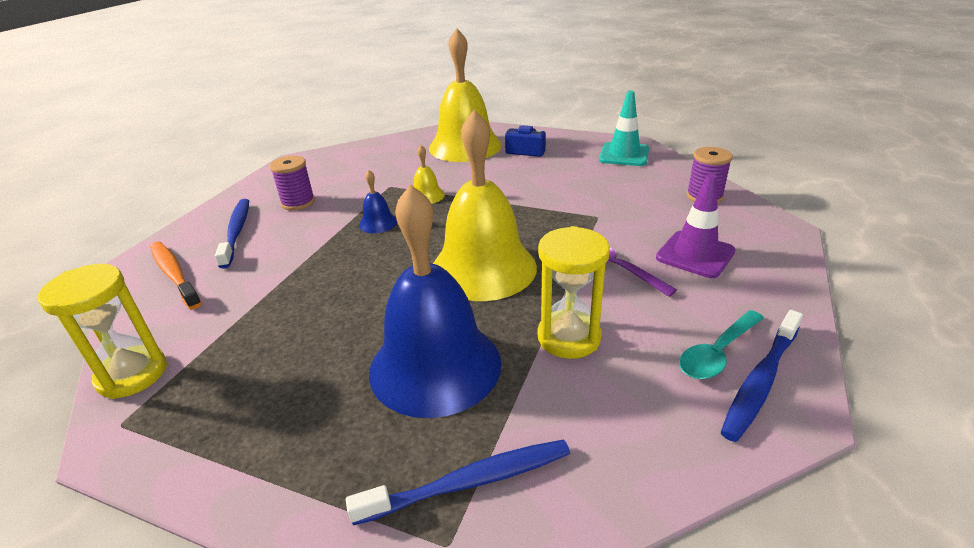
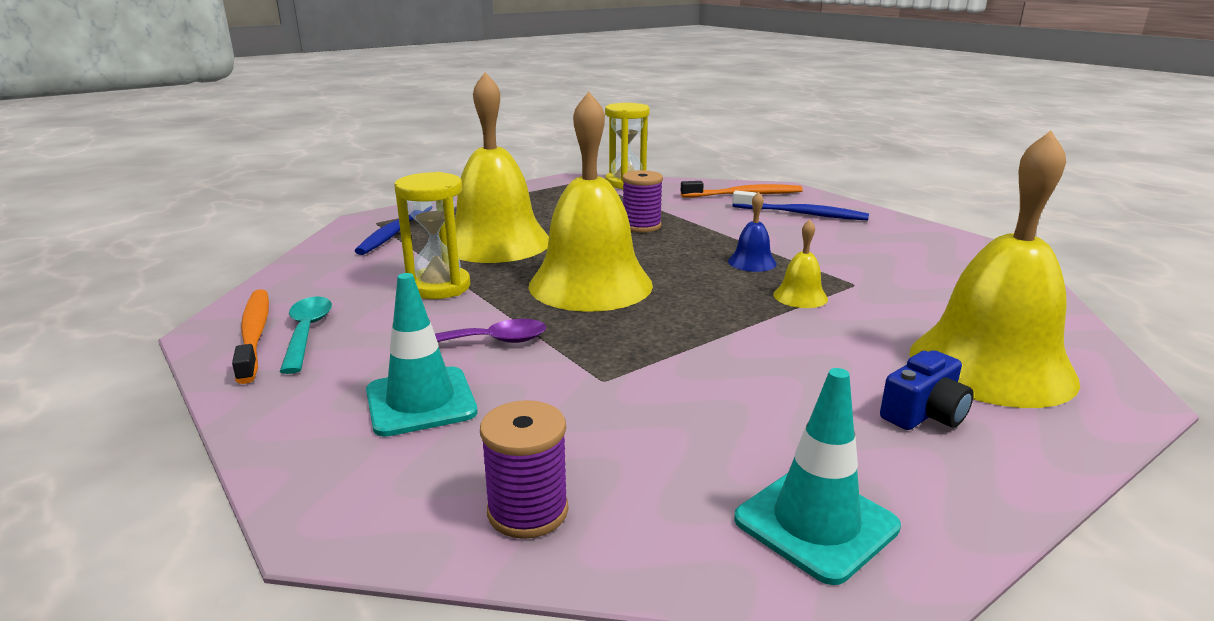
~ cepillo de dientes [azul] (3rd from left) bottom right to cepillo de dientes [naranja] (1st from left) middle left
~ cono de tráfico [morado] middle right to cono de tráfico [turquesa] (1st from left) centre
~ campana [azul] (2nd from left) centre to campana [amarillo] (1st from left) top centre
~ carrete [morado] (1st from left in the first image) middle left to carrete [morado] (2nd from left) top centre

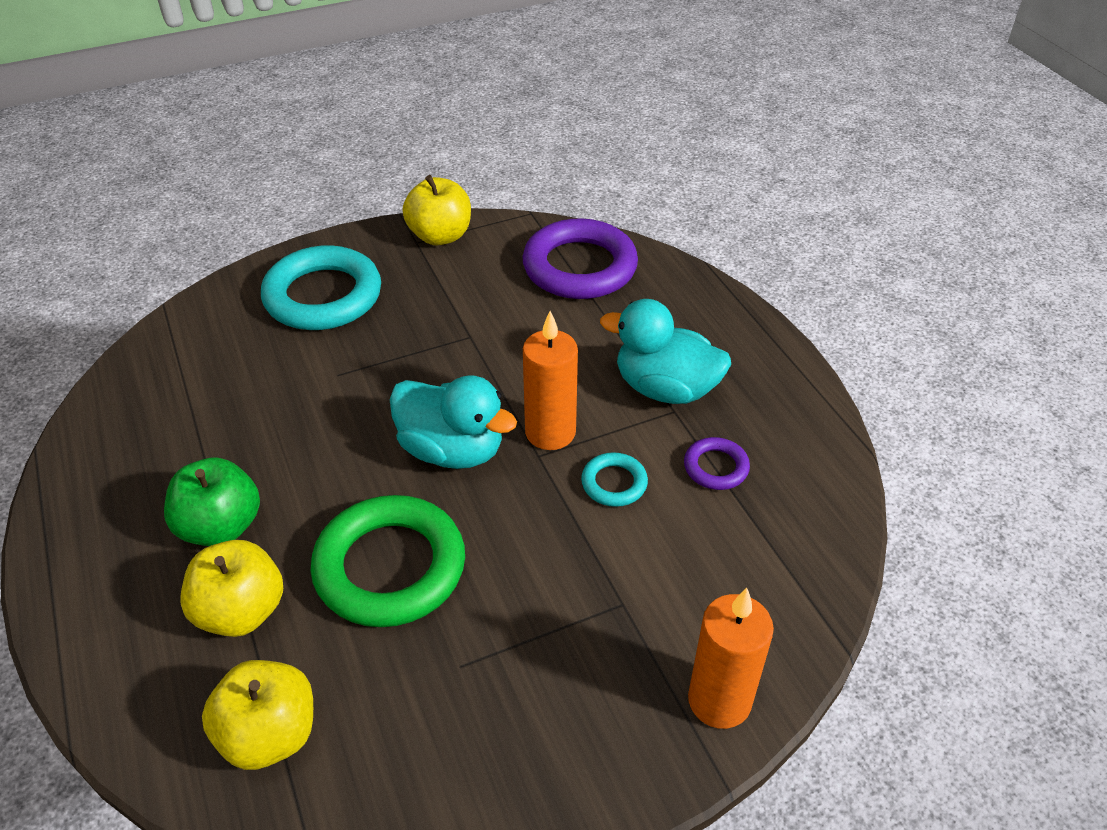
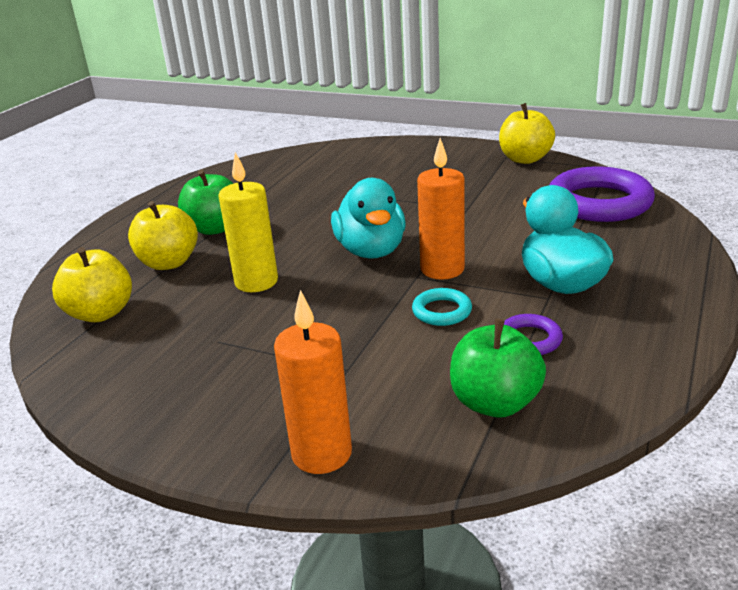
~ anillo [verde] bottom centre to vela [amarillo] centre
+ manzana [verde] (2nd from left) middle right
- anillo [turquesa] (1st from left) middle left

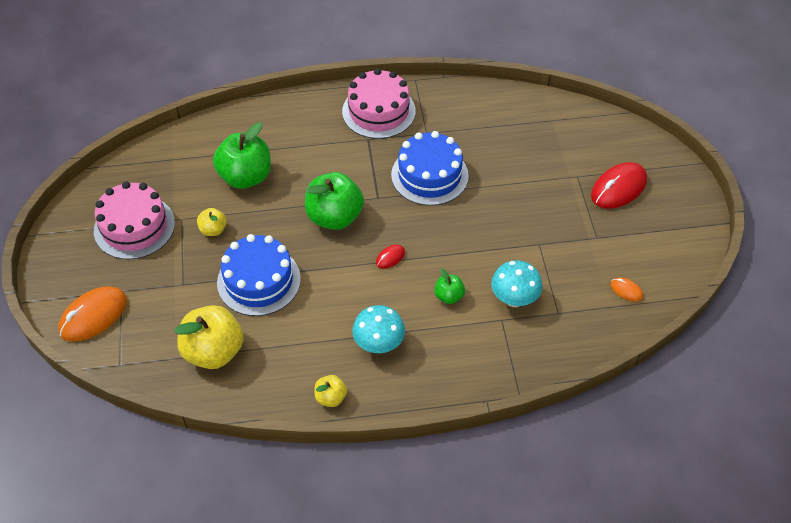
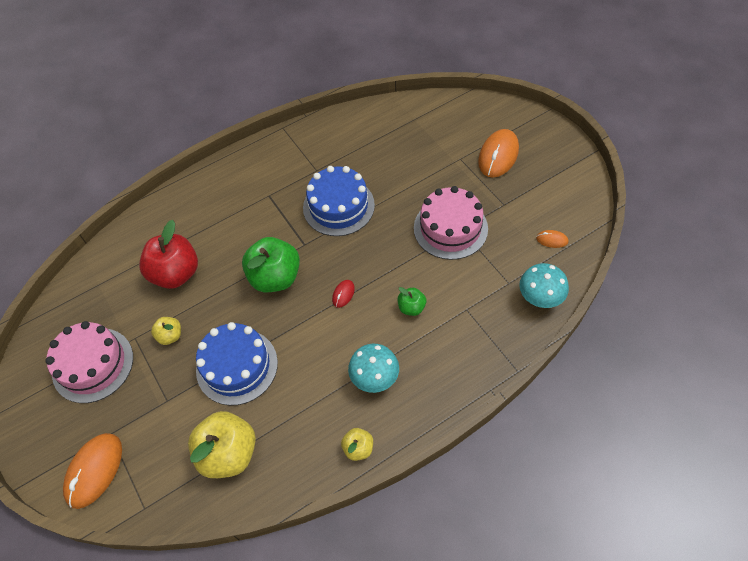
~ manzana [verde] (1st from left) top left to manzana [rojo] middle left
~ tarta [rosa] (2nd from left) top centre to centre
~ ratón [rojo] (2nd from left) middle right to ratón [naranja] (2nd from left) top centre
~ seta [turquesa] (2nd from left) centre to middle right

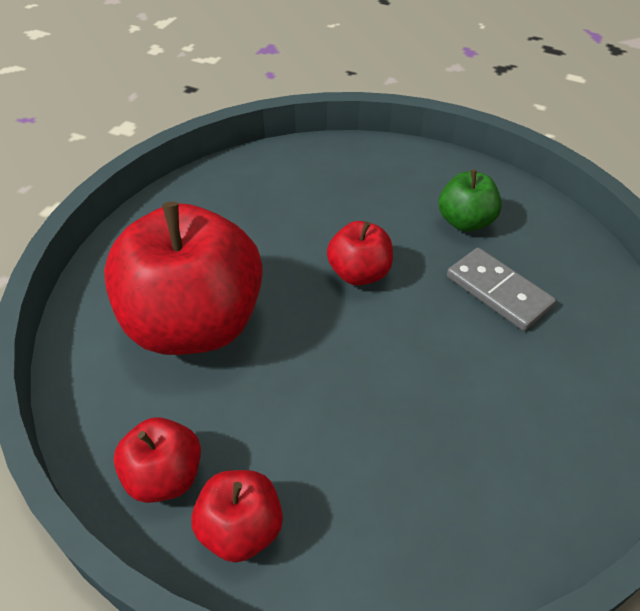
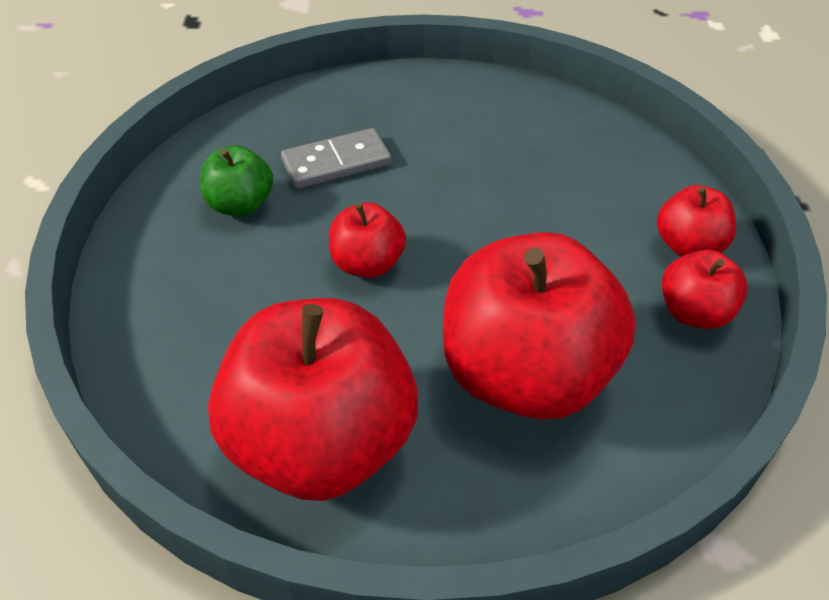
+ manzana [rojo] (1st from left) centre
~ ficha de dominó [gris] middle right = top centre 45 degrees clockwise

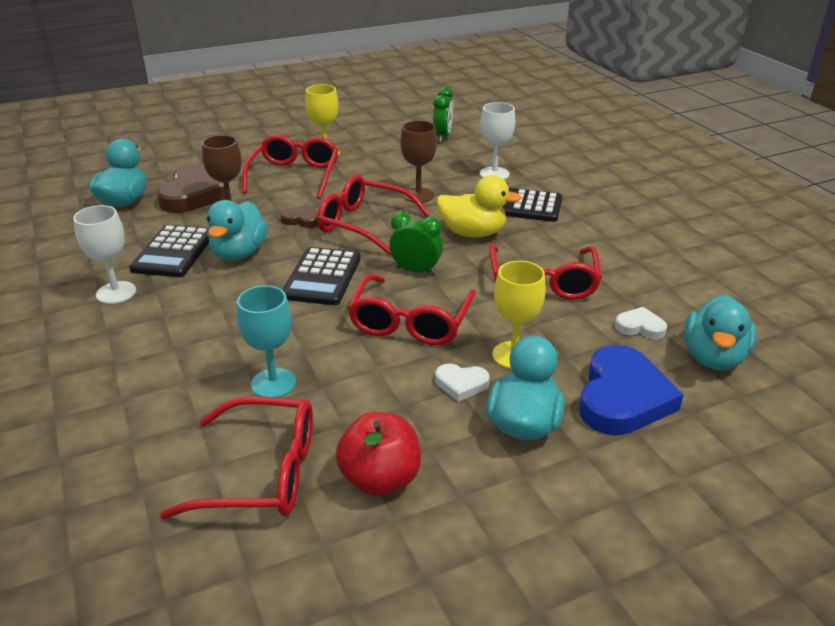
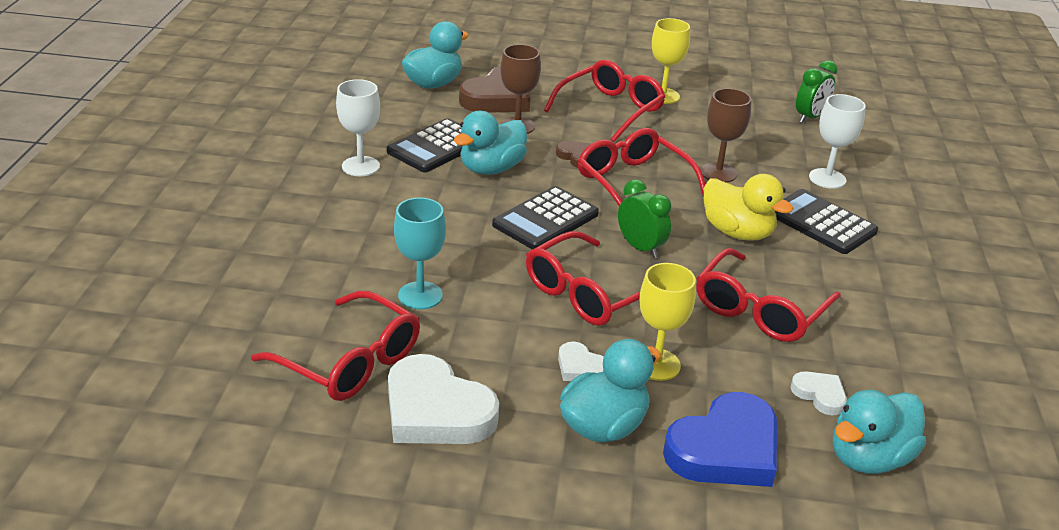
~ manzana [rojo] bottom centre to corazón [blanco] (1st from left) bottom centre

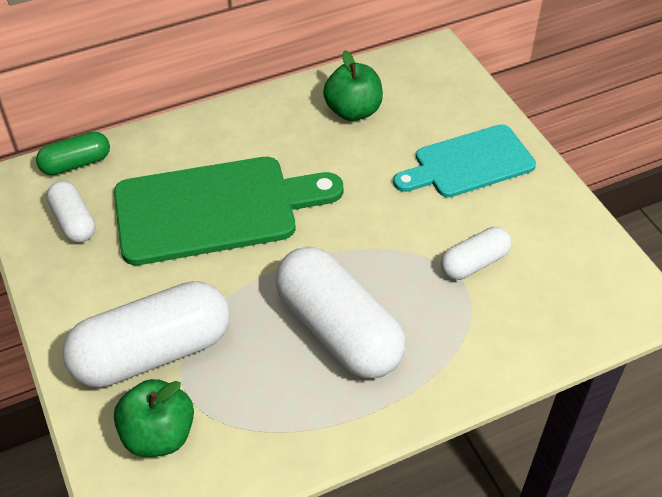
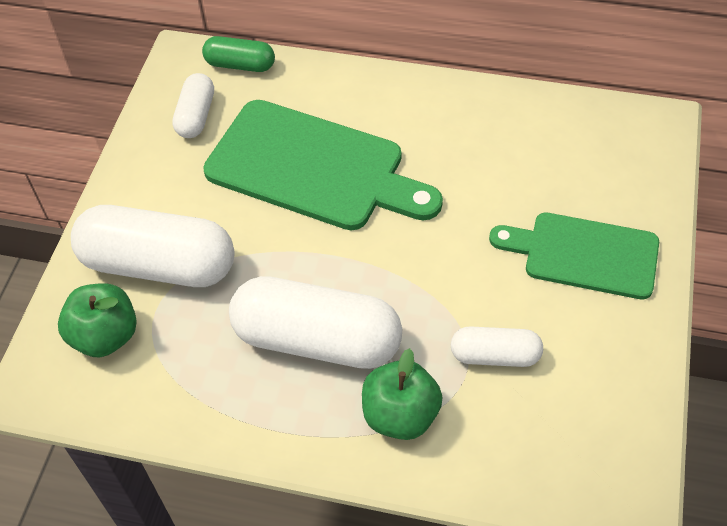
~ cápsula [blanco] (3rd from left) centre = centre 75 degrees counterclockwise
~ manzana [verde] (2nd from left) top centre to bottom centre
~ tabla de cortar [turquesa] top right to tabla de cortar [verde] (2nd from left) middle right

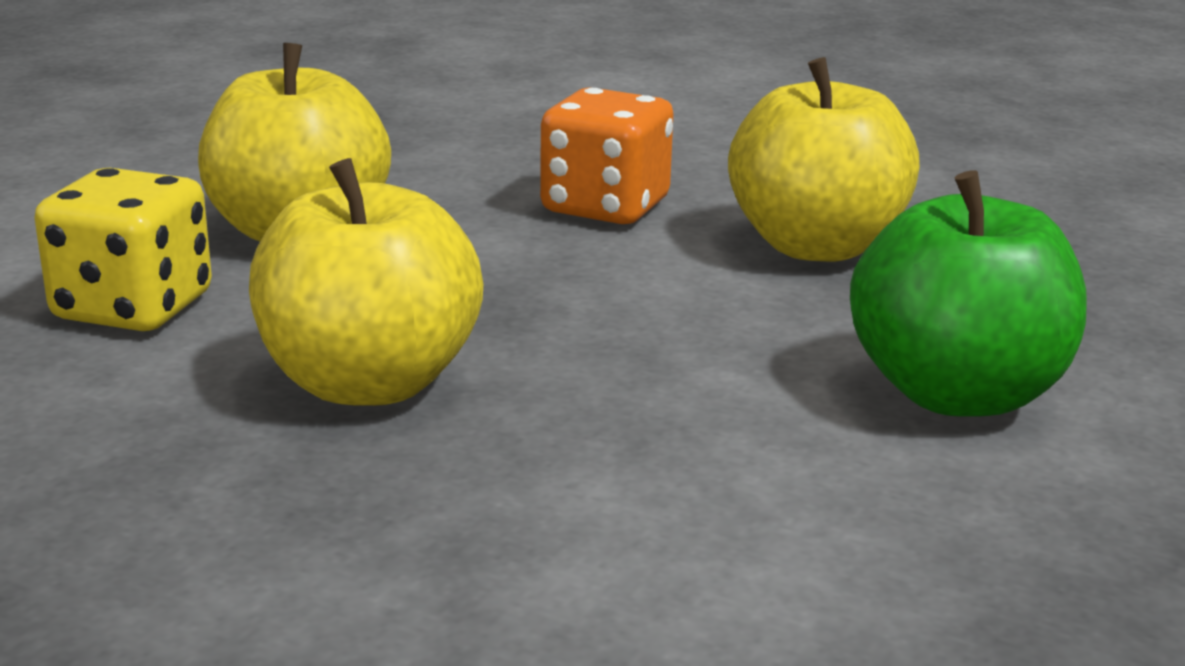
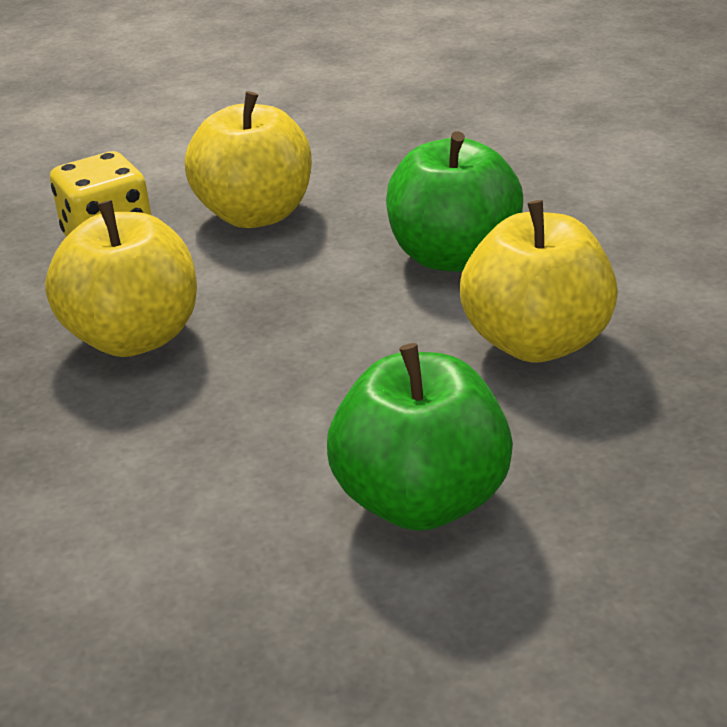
~ dado [naranja] top centre to manzana [verde] (2nd from left) top centre

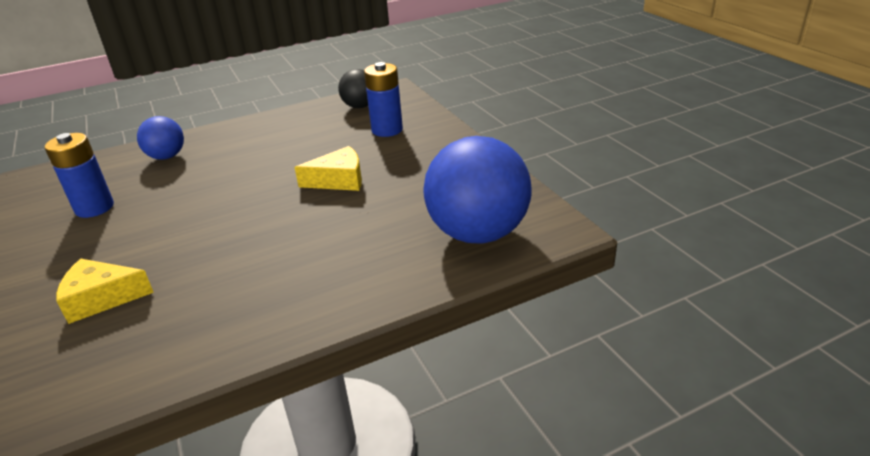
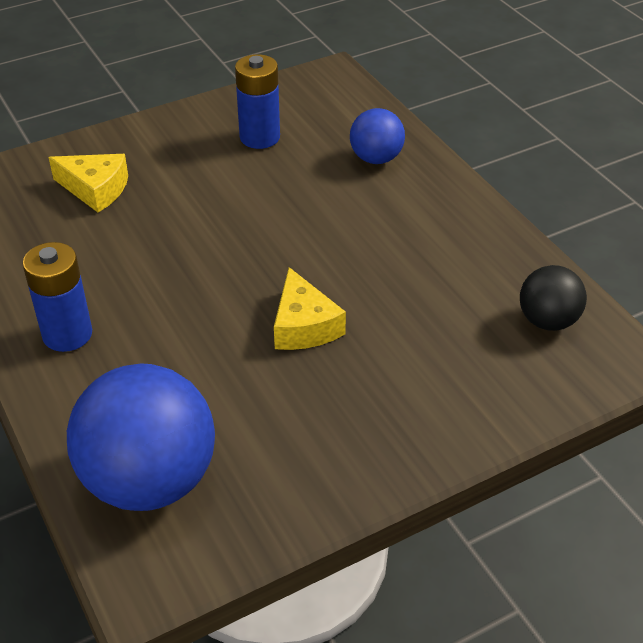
~ pila [azul] (2nd from left in the first image) top centre to pila [azul] (1st from left) middle left
~ queso [amarillo] (1st from left) middle left = top left 120 degrees clockwise

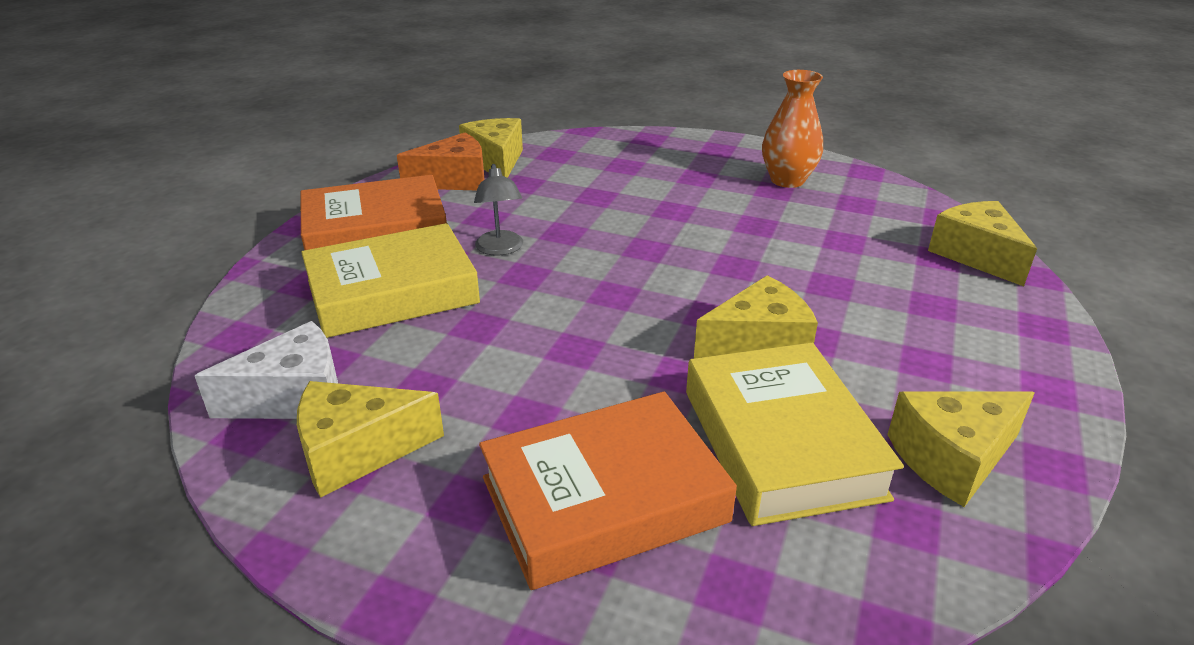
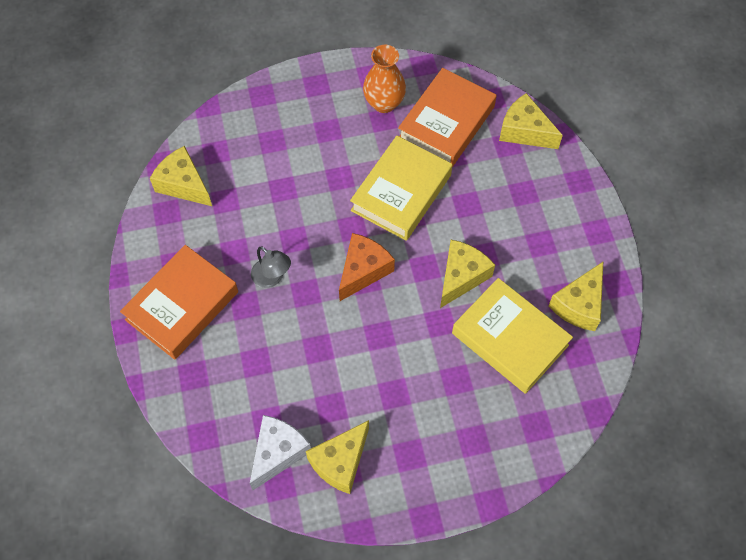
~ queso [naranja] top centre to centre
~ libro [amarillo] (1st from left) middle left to centre
~ libro [naranja] (2nd from left) bottom centre to top centre

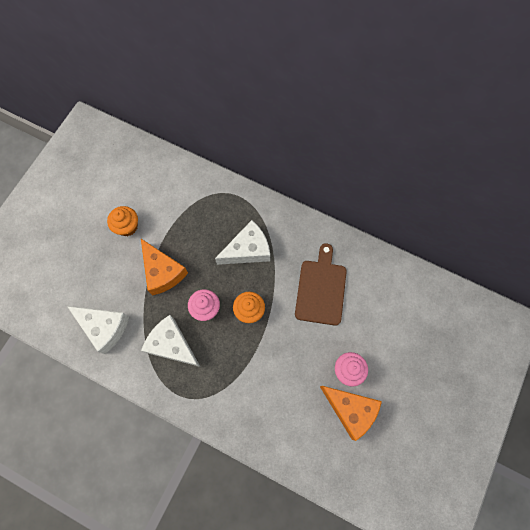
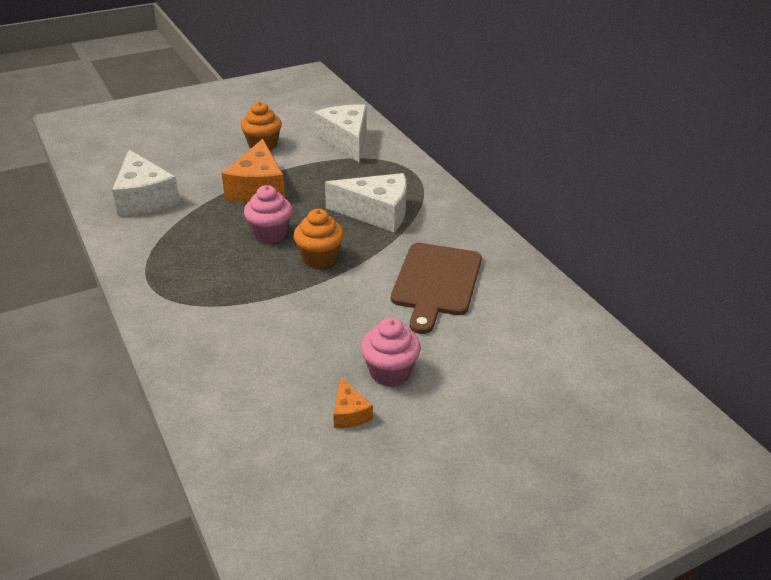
~ queso [blanco] (2nd from left) middle left to top centre
~ queso [naranja] (2nd from left) bottom centre = bottom centre x0.48
~ tabla de cortar [marrón] centre = centre 150 degrees clockwise

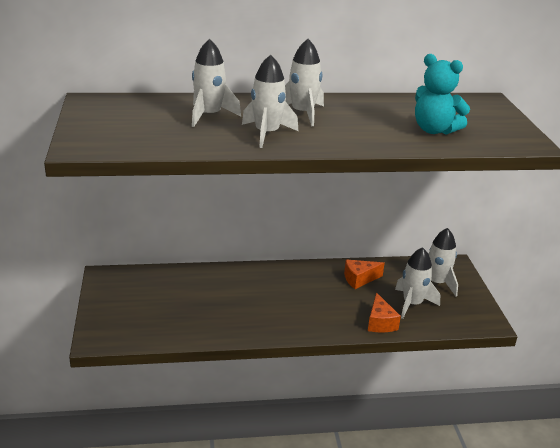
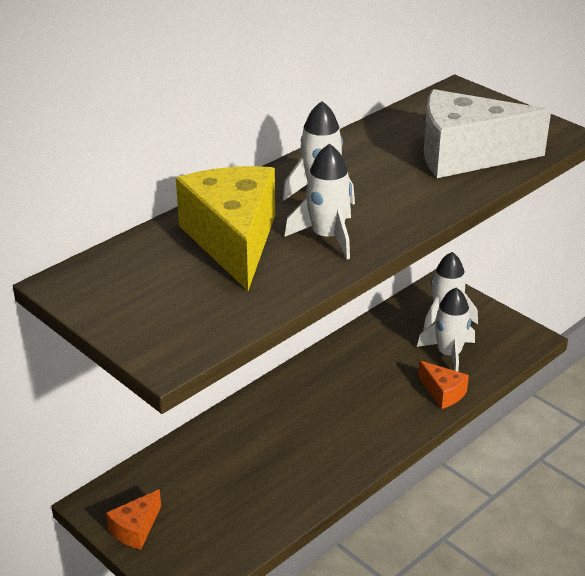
~ queso [naranja] (1st from left) centre to bottom left
~ cohete [blanco] (1st from left) top centre to queso [amarillo] centre
~ osito [turquesa] top right to queso [blanco] top right

